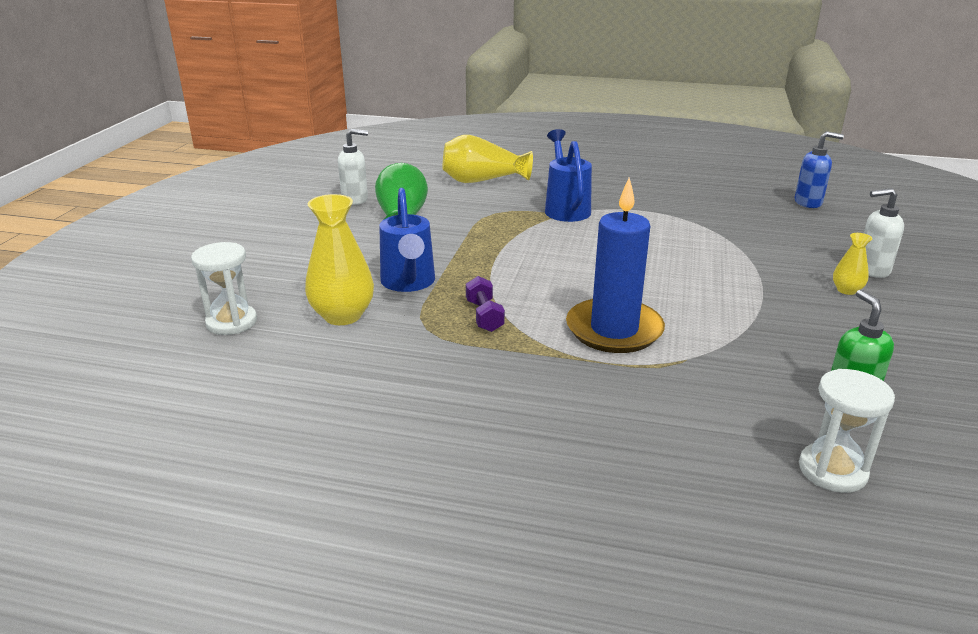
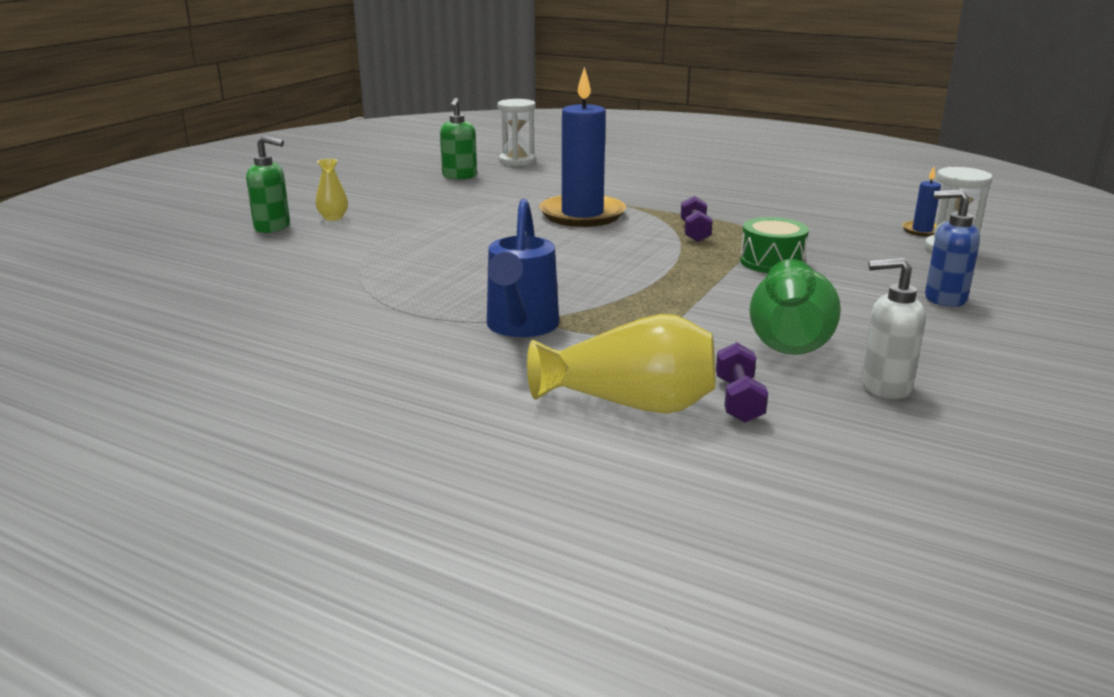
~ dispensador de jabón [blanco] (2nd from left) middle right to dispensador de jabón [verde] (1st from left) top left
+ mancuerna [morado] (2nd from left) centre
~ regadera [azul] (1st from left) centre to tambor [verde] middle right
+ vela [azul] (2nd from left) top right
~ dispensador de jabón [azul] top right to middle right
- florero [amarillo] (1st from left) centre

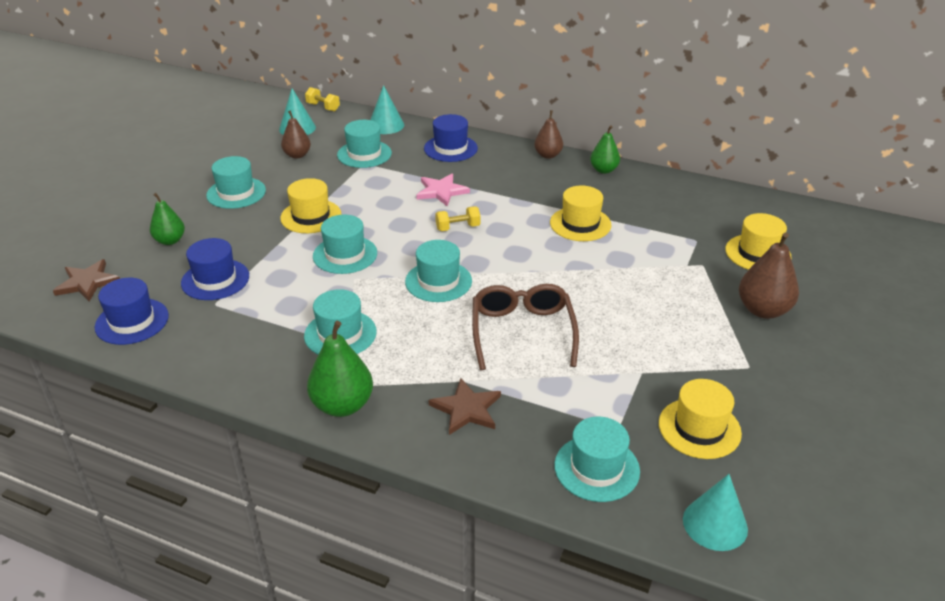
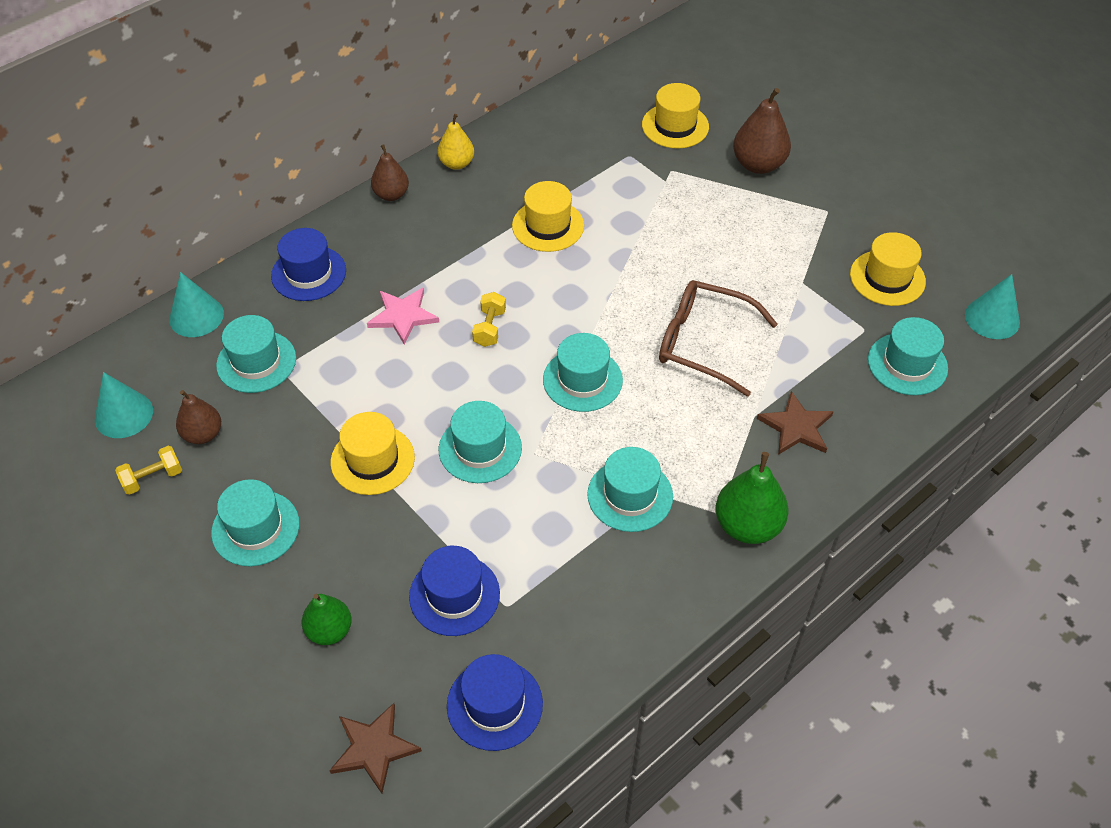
~ mancuerna [amarillo] (1st from left) top centre to middle left
~ pera [verde] (3rd from left) top centre to pera [amarillo] top centre

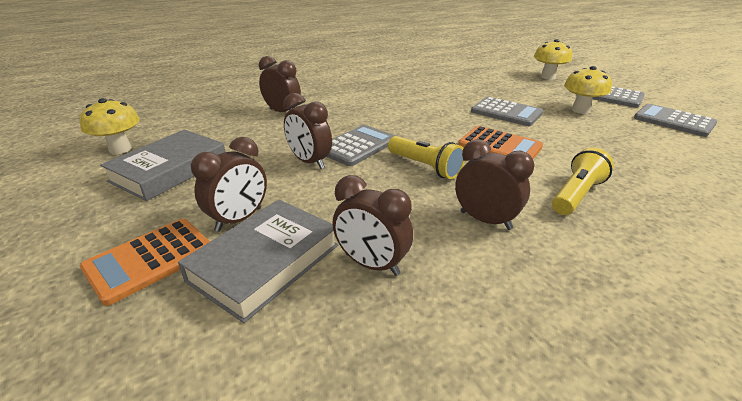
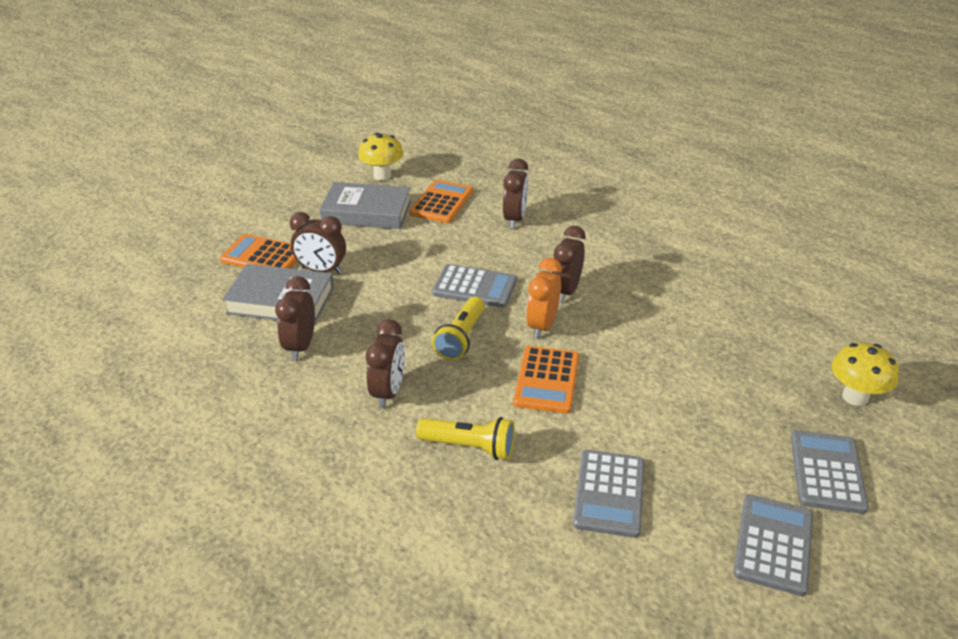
+ calculadora [naranja] (2nd from left) top centre
+ despertador [naranja] centre
~ despertador [marrón] (3rd from left in the first image) top centre to despertador [marrón] (5th from left) centre
~ calculadora [gris] (2nd from left) top right to bottom centre
- seta [amarillo] (3rd from left) top right

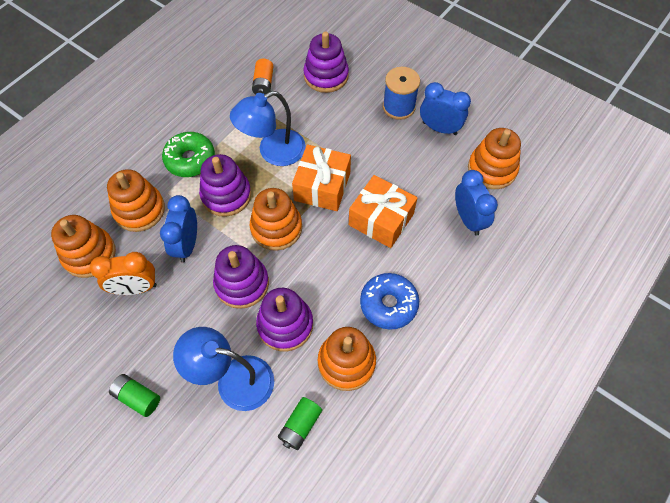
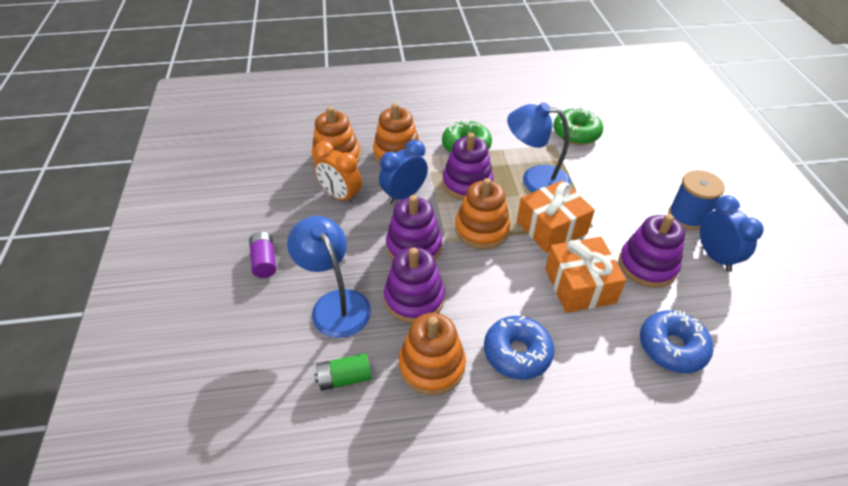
~ pila [verde] (1st from left) bottom left to pila [morado] middle left
~ pila [naranja] top centre to rosquilla [verde] (2nd from left) top right
~ juguete apilable [morado] (4th from left) top centre to middle right
~ despertador [azul] (3rd from left) middle right to rosquilla [azul] (2nd from left) bottom right
- juguete apilable [naranja] (5th from left) top right

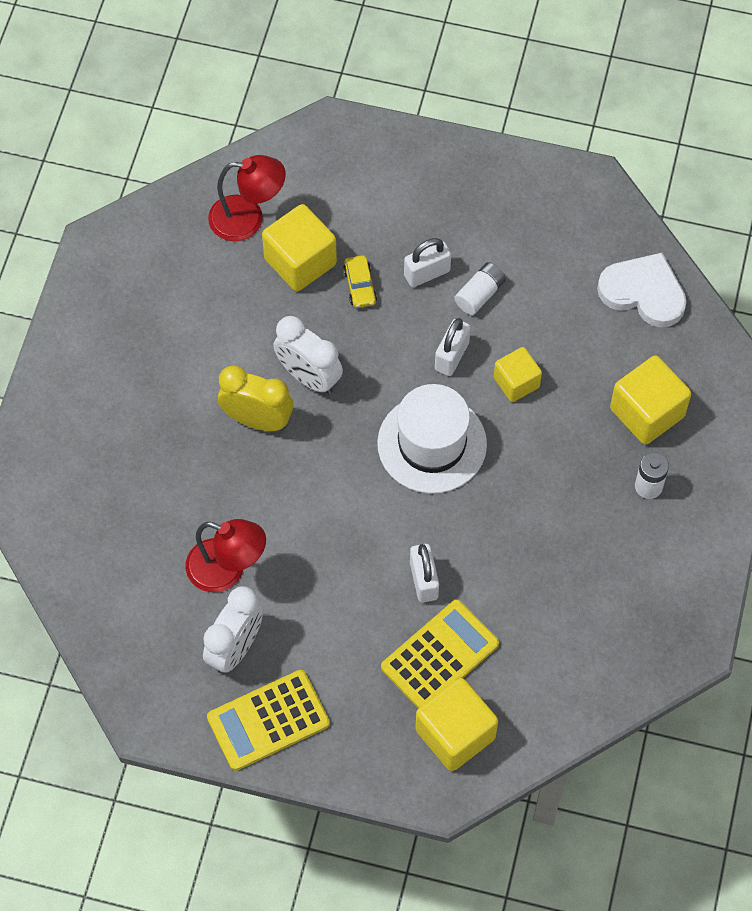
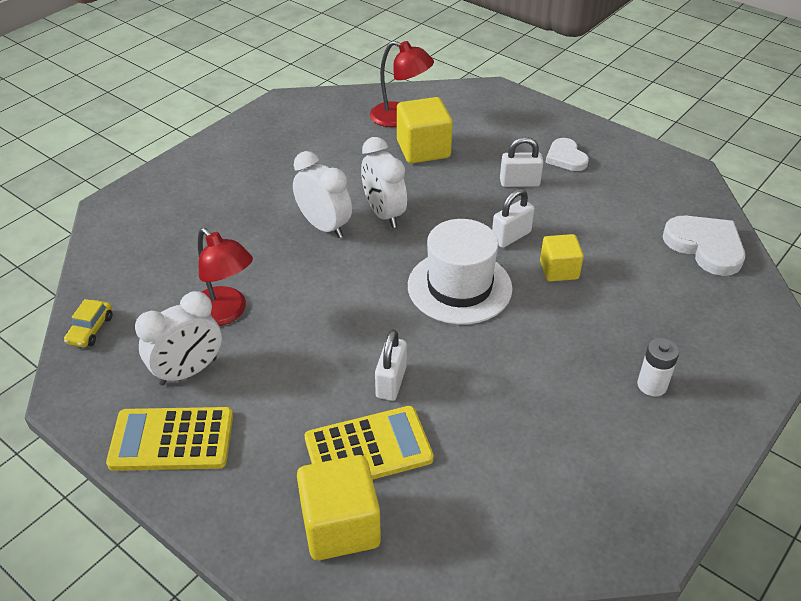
~ coche [amarillo] top centre to middle left
~ despertador [amarillo] centre to despertador [blanco] (2nd from left) top centre
+ corazón [blanco] (1st from left) top right
- pila [blanco] (1st from left) top centre
- cubo [amarillo] (4th from left) middle right

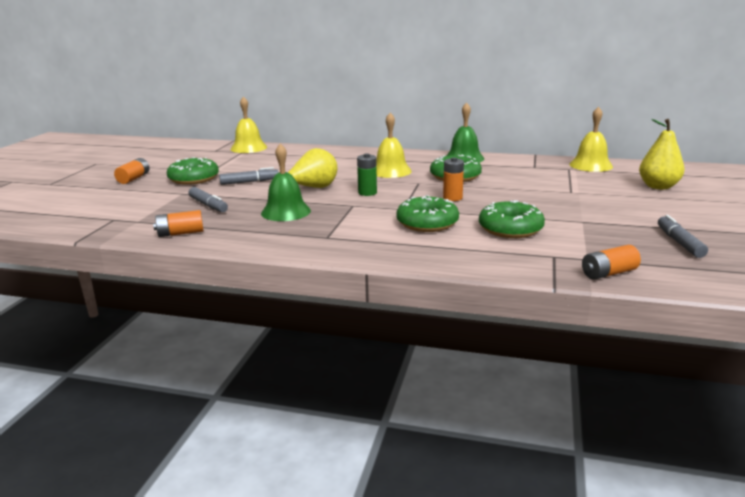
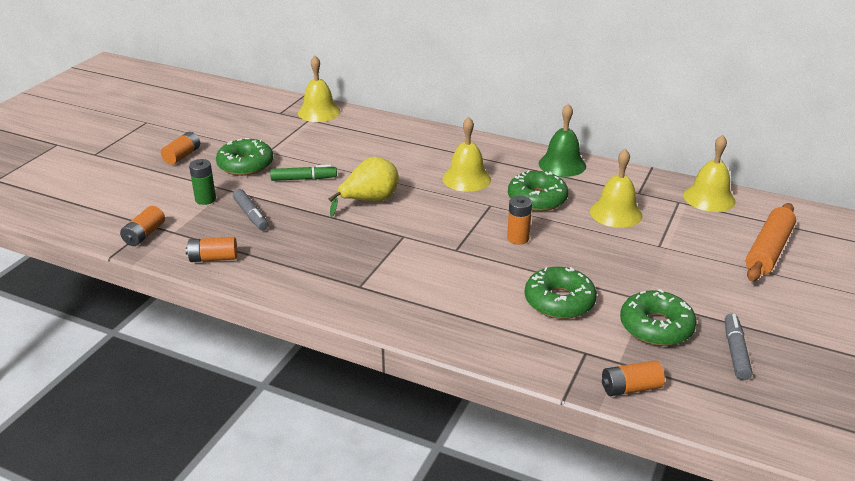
+ pila [naranja] (1st from left) middle left
~ pila [verde] centre to middle left
~ rotulador [gris] (2nd from left) centre to rotulador [verde] centre
+ campana [amarillo] (3rd from left) middle right
~ rosquilla [verde] (2nd from left in the first image) centre to rosquilla [verde] (4th from left) middle right
~ pera [amarillo] (2nd from left) top right to rodillo [naranja] middle right
- campana [verde] (1st from left) centre

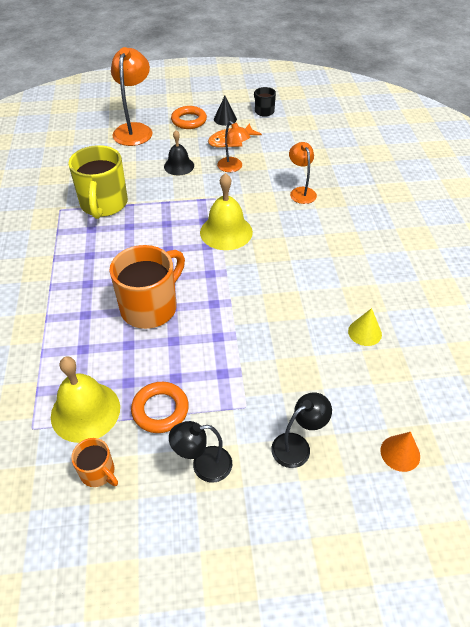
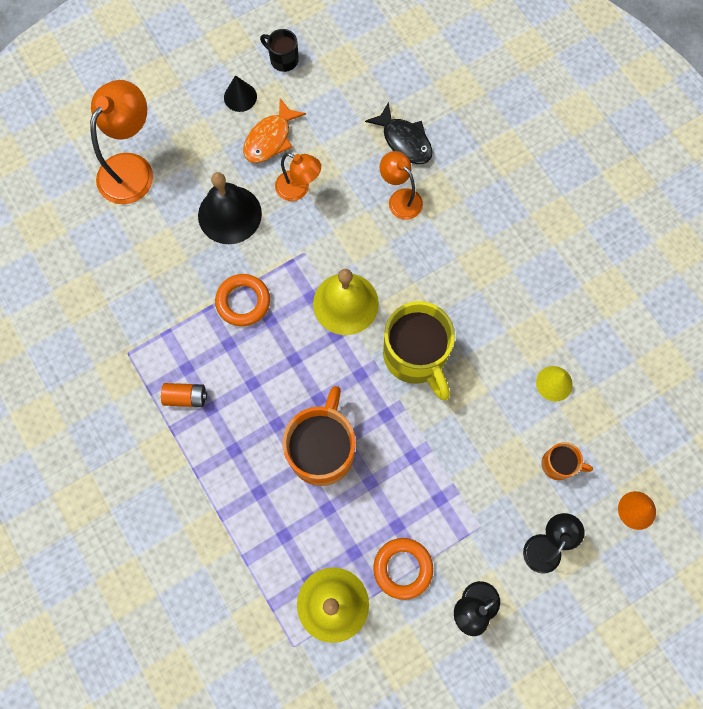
~ lámpara [naranja] (1st from left) top left = top left 45 degrees clockwise
+ pila [naranja] middle left
~ campana [negro] top centre = top left x1.54
~ anillo [naranja] (2nd from left in the first image) top centre to anillo [naranja] (1st from left) centre
+ pez [negro] top centre
~ taza [amarillo] top left to centre
~ taza [naranja] (1st from left in the first image) bottom left to taza [naranja] (2nd from left) middle right

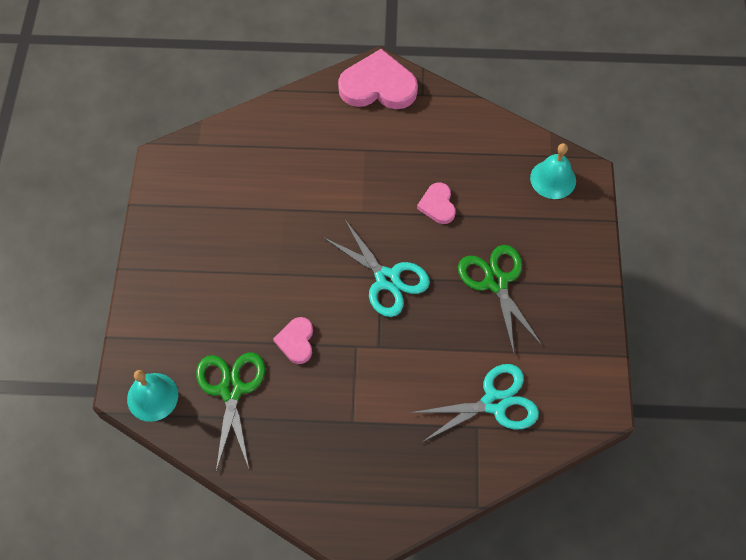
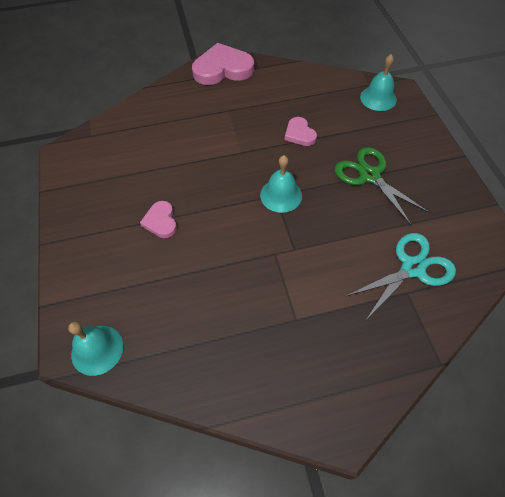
~ corazón [rosa] (1st from left) centre to middle left
~ tijeras [turquesa] (1st from left) centre to campana [turquesa] (2nd from left) centre
- tijeras [verde] (1st from left) bottom left

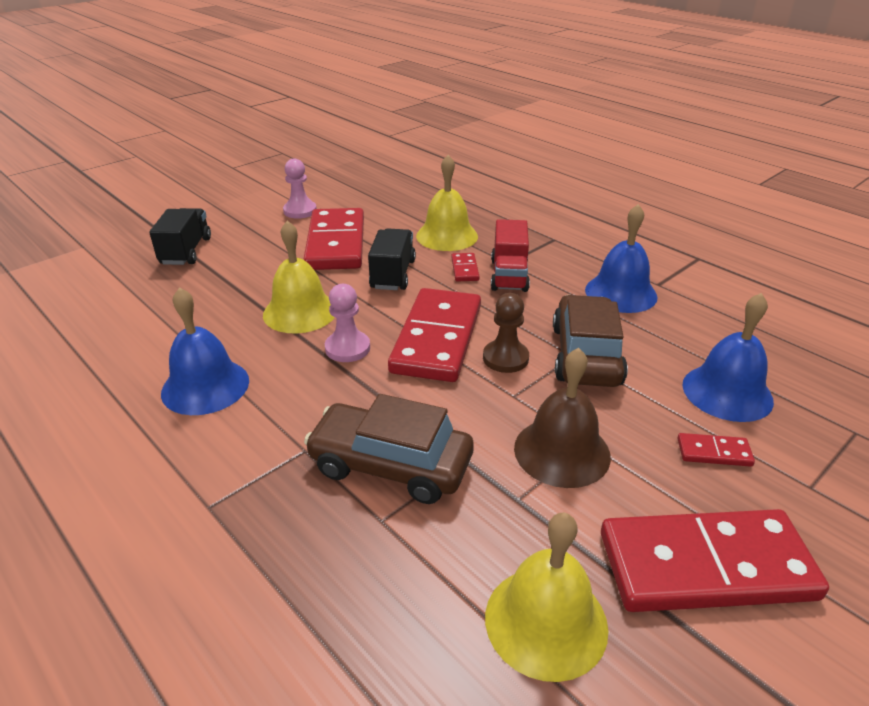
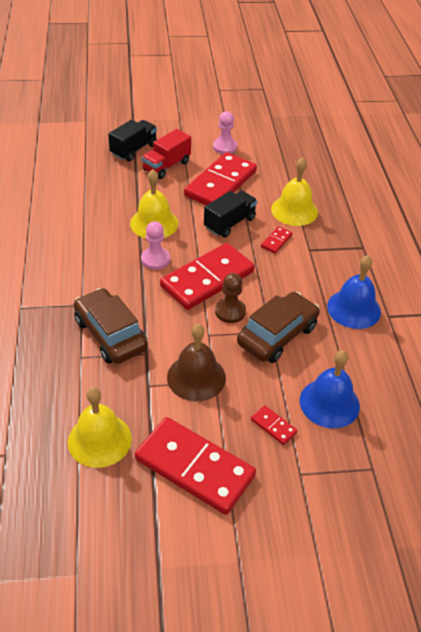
~ camión [rojo] centre to top centre
- campana [azul] (1st from left) middle left

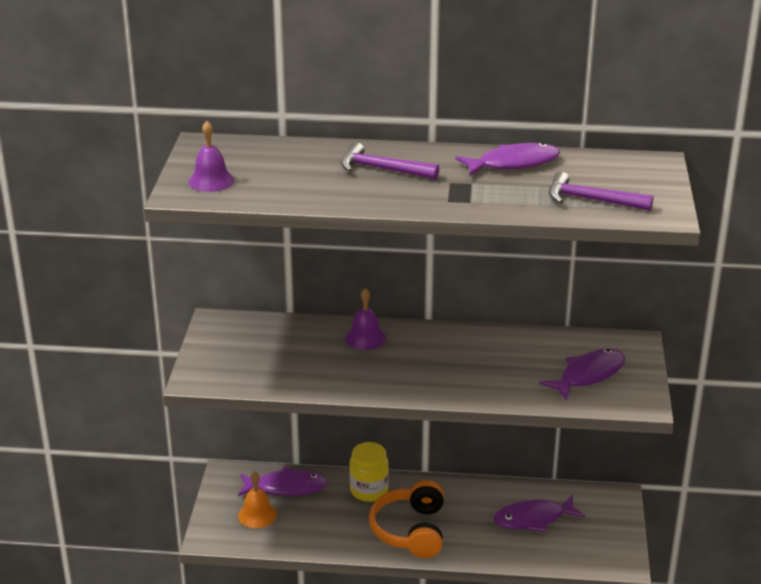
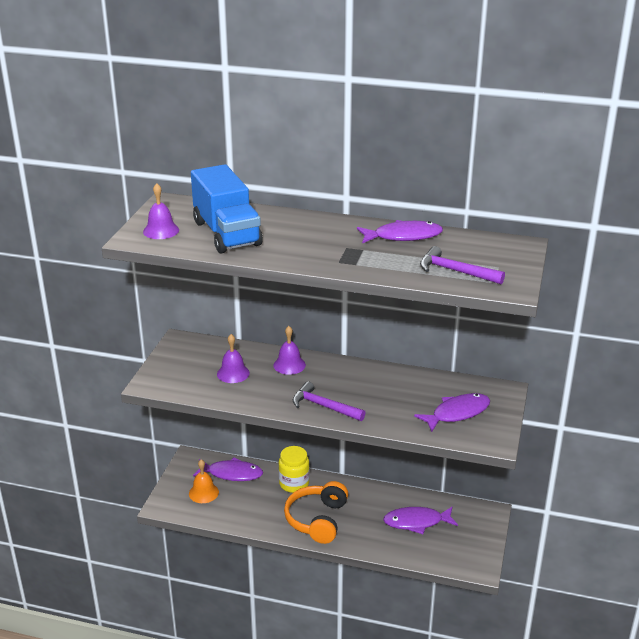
+ camión [azul] top centre
+ campana [morado] (2nd from left) centre
~ martillo [morado] (1st from left) top centre to centre

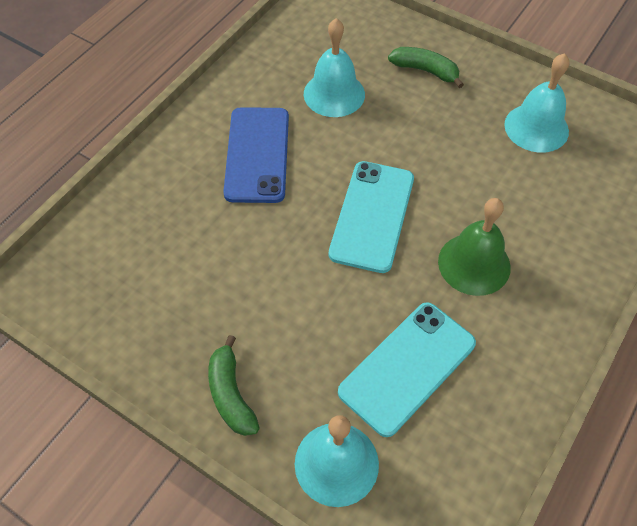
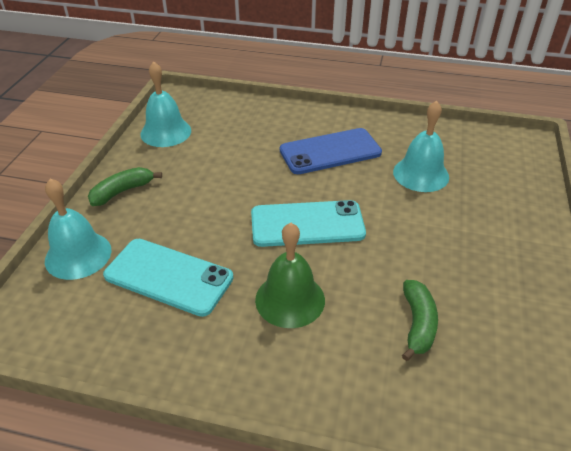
~ campana [turquesa] (3rd from left in the first image) top right to campana [turquesa] (2nd from left) top left
~ plátano [verde] (2nd from left) top right to bottom right

